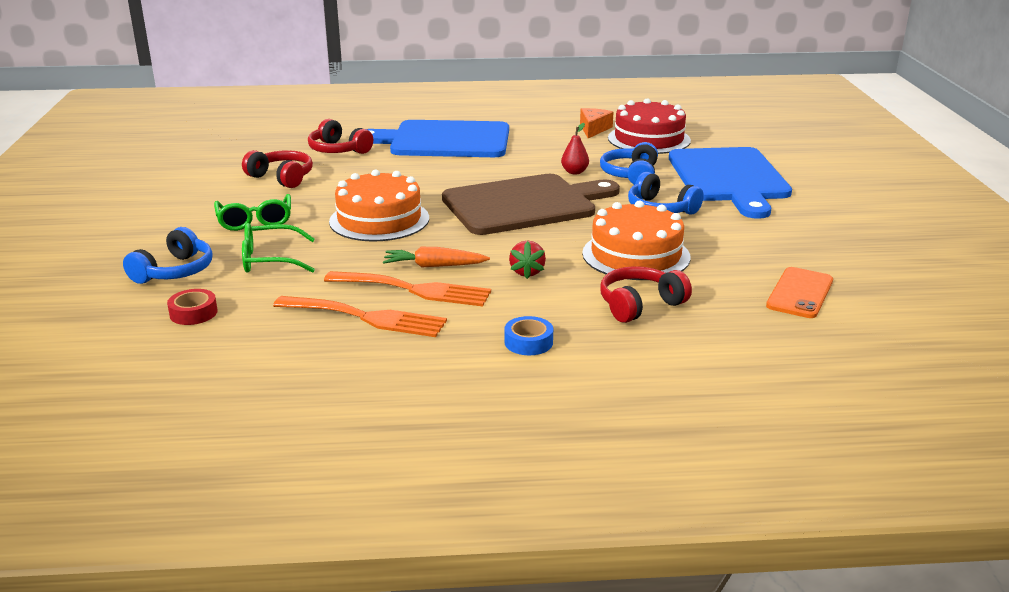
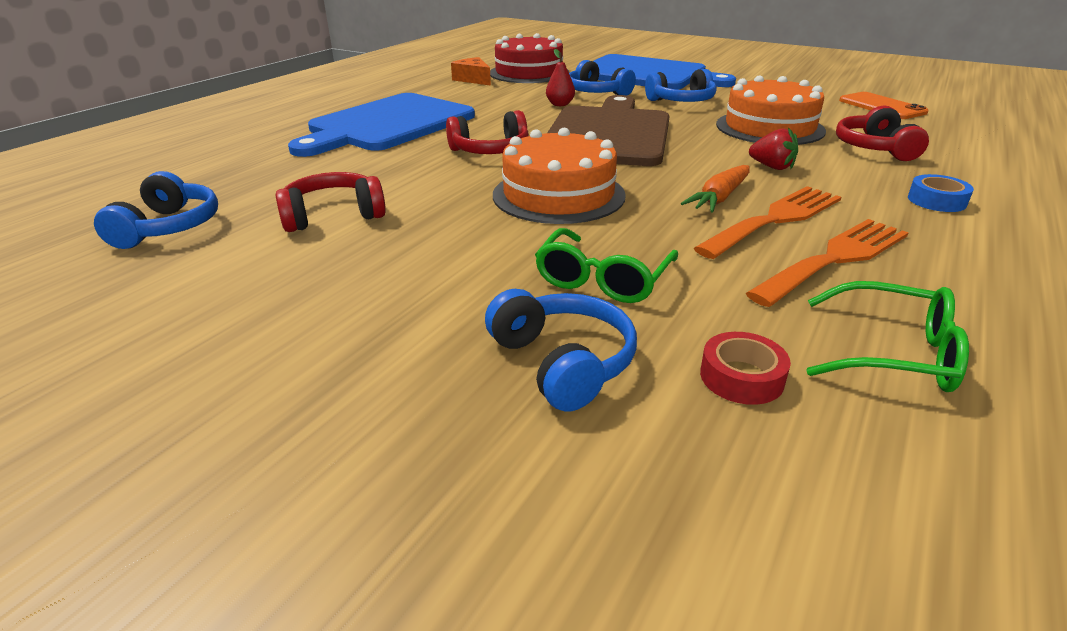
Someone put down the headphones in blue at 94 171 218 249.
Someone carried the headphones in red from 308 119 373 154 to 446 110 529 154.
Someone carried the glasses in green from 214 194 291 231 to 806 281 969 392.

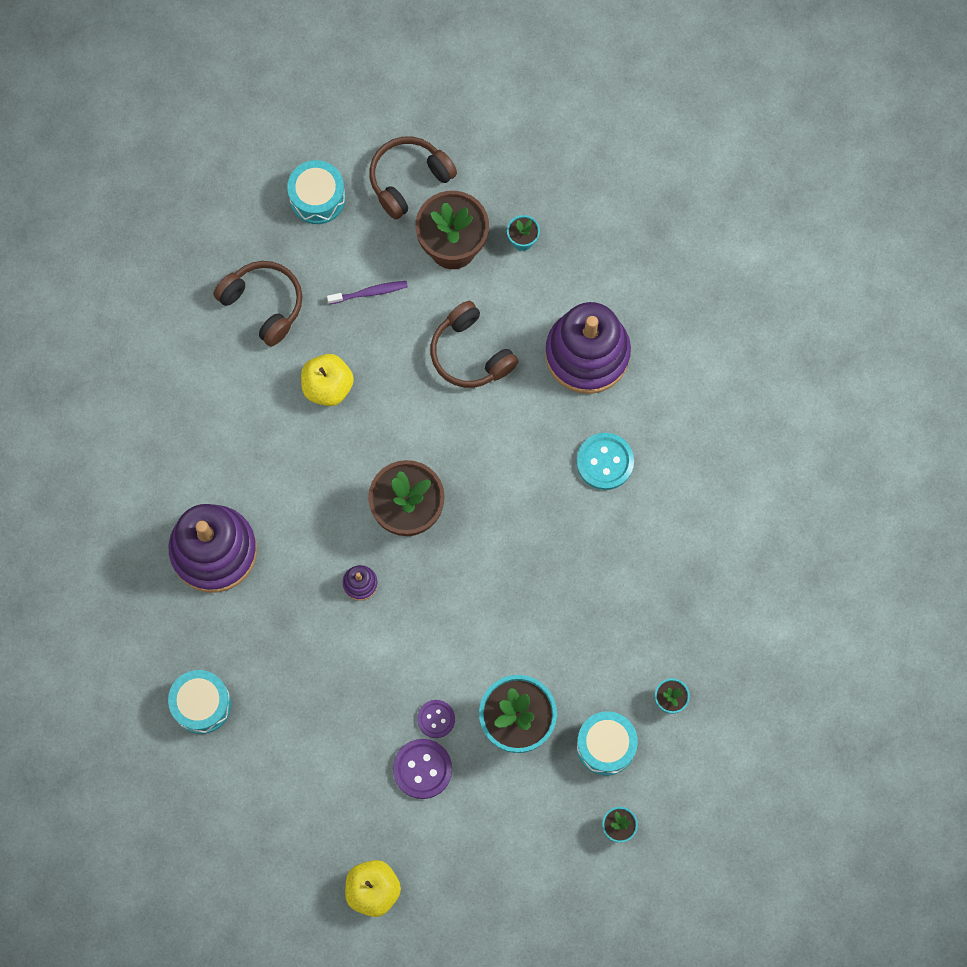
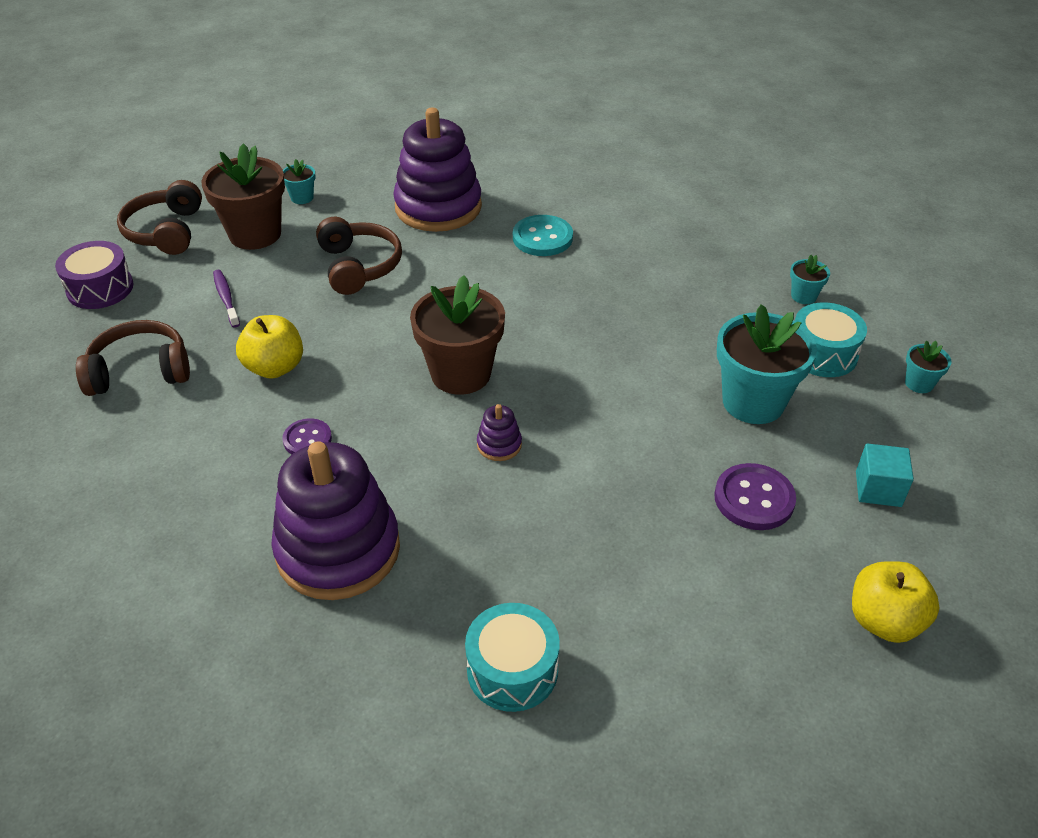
Someone repainted the drum in turquoise at 287 160 345 224, which became the drum in purple at 55 241 134 309.
Someone rotated the toothbrush in purple at 327 281 408 304 by 45 degrees counterclockwise.
Someone carried the button in purple from 417 700 455 738 to 282 418 332 454.
Someone rotated the headphones in brown at 430 301 518 388 by 105 degrees counterclockwise.
Someone put down the cube in turquoise at 856 443 914 507.

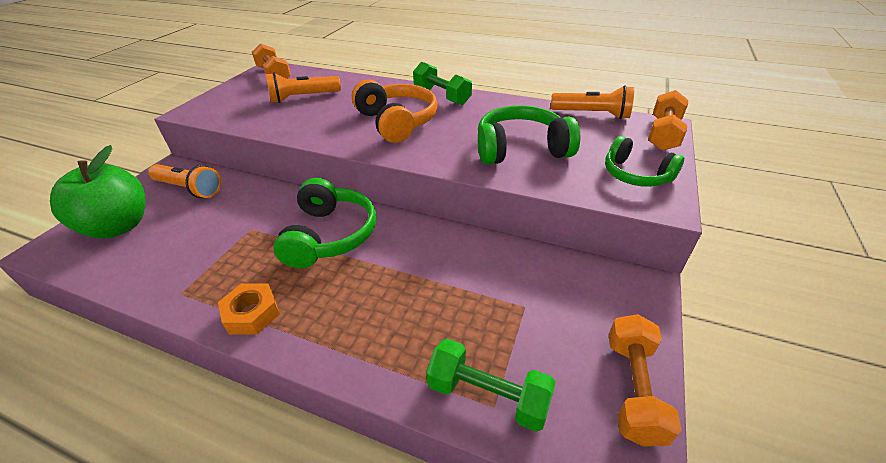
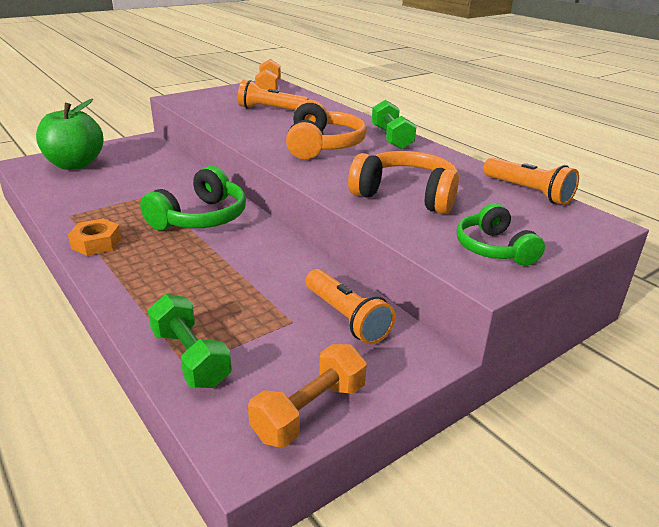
Someone carried the flashlight in orange from 148 164 221 198 to 306 269 395 344.
Someone repainted the headphones in green at 478 105 580 165, which became the headphones in orange at 348 151 459 214.
Someone took away the dumbbell in orange at 648 90 688 151.

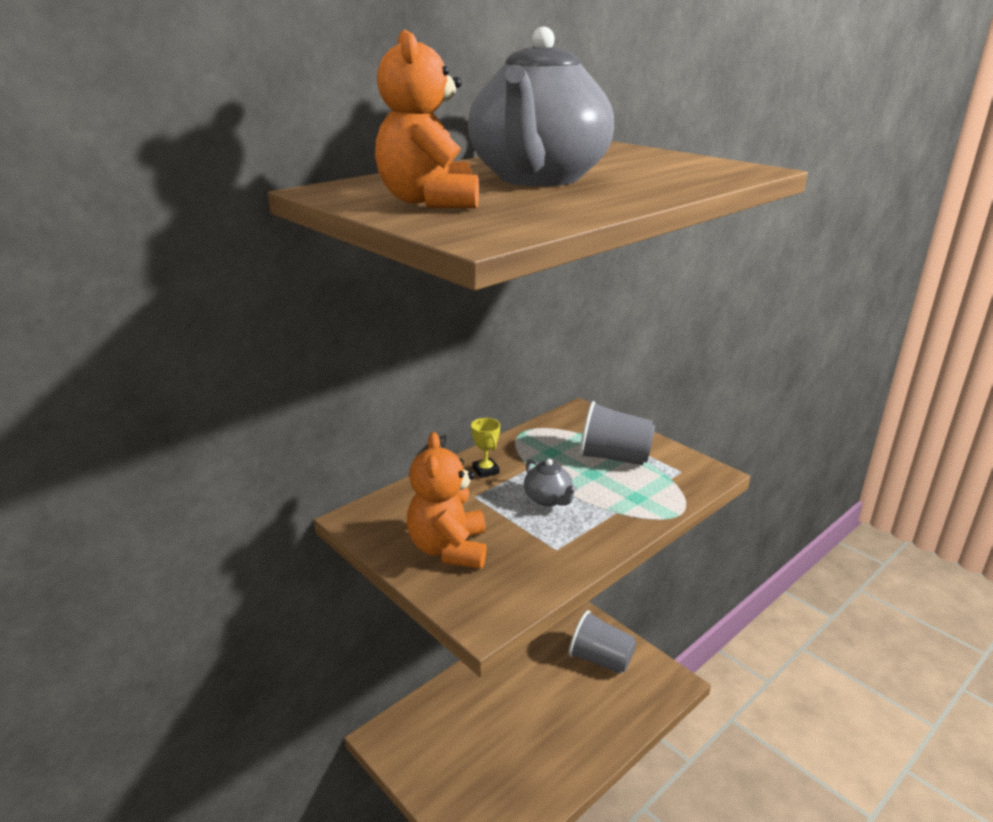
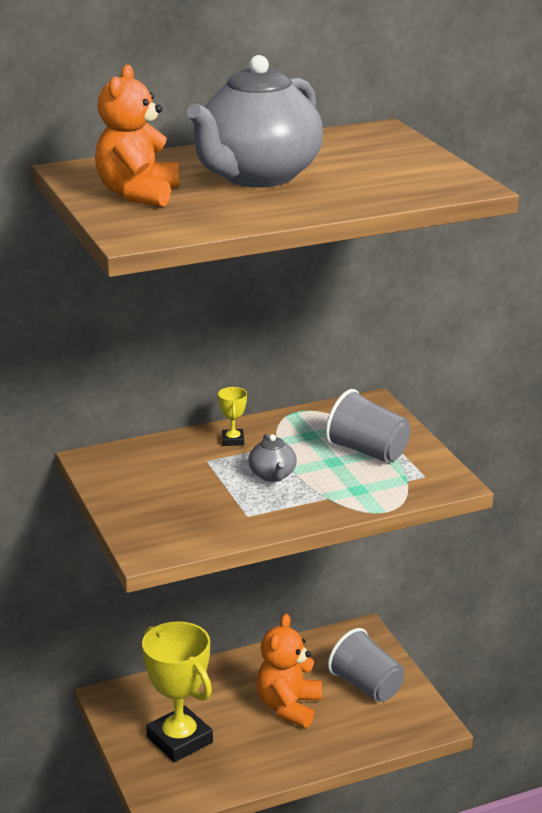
Someone put down the trophy in yellow at 142 621 213 762.
Someone carried the teddy bear in orange from 407 432 487 568 to 256 614 322 728.

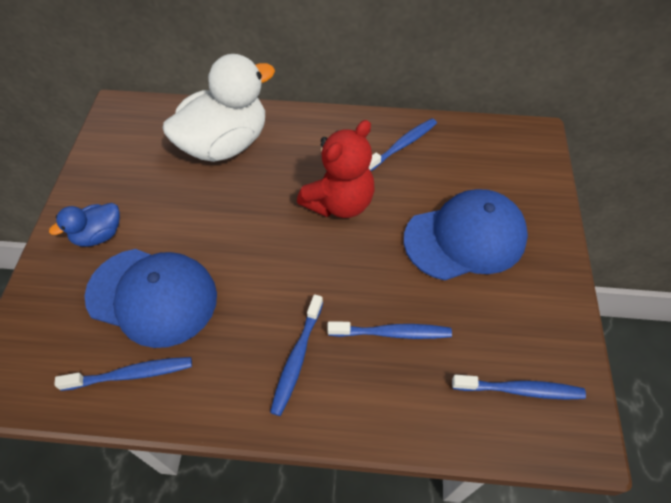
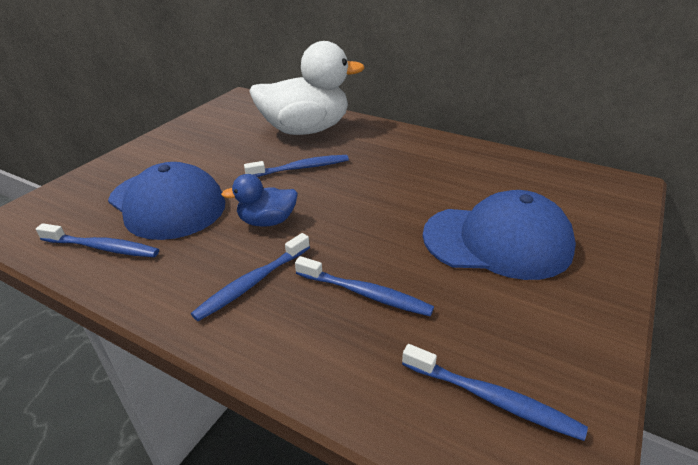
Someone carried the duck in blue from 49 203 120 247 to 221 174 298 227.
Someone carried the toothbrush in blue from 369 119 437 171 to 244 155 349 177.
Someone took away the teddy bear in red at 297 120 374 218.

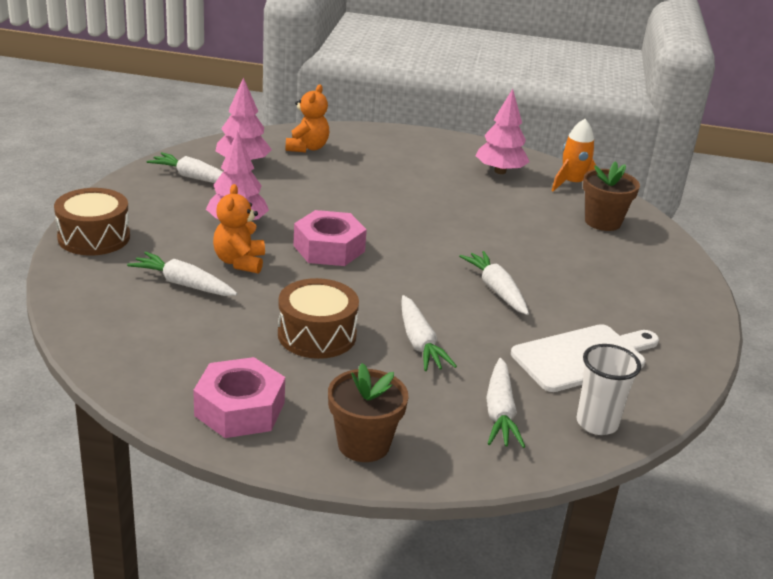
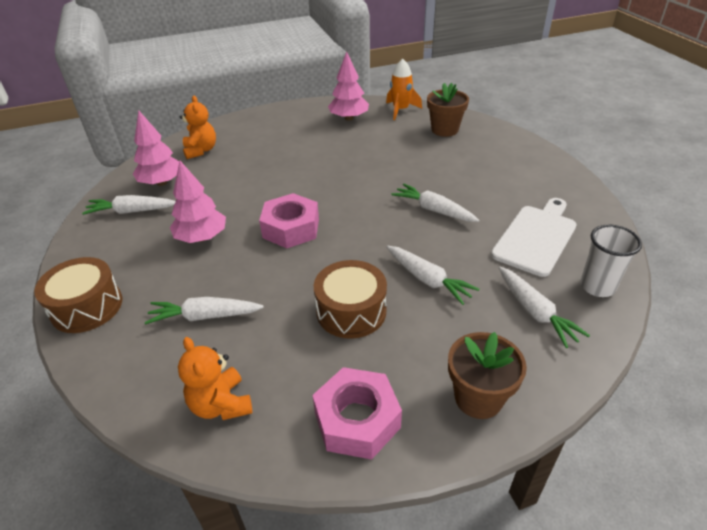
Someone carried the teddy bear in orange from 213 184 265 274 to 178 337 252 420.

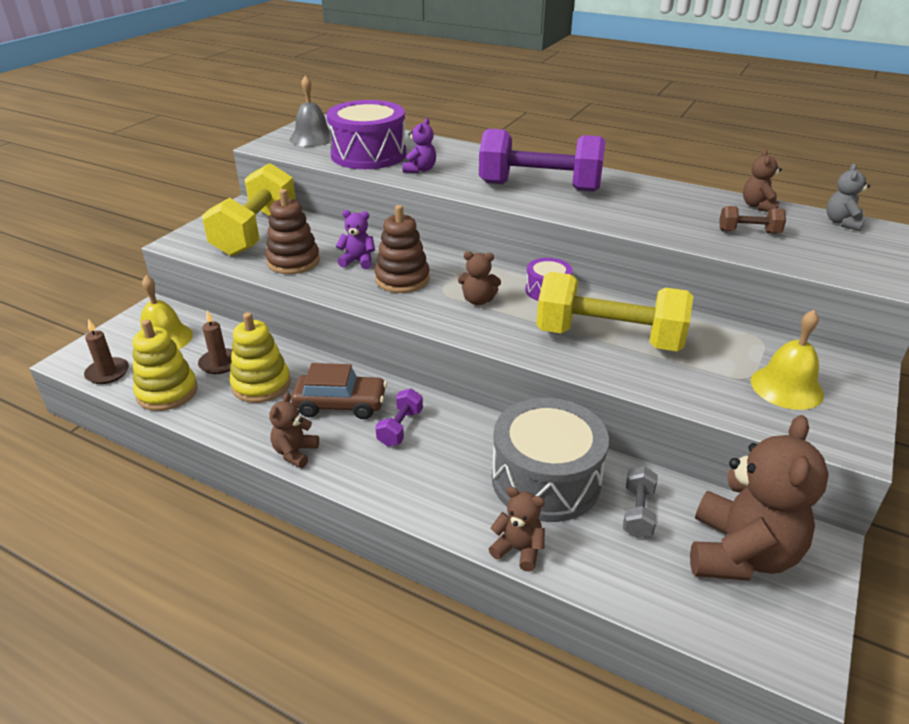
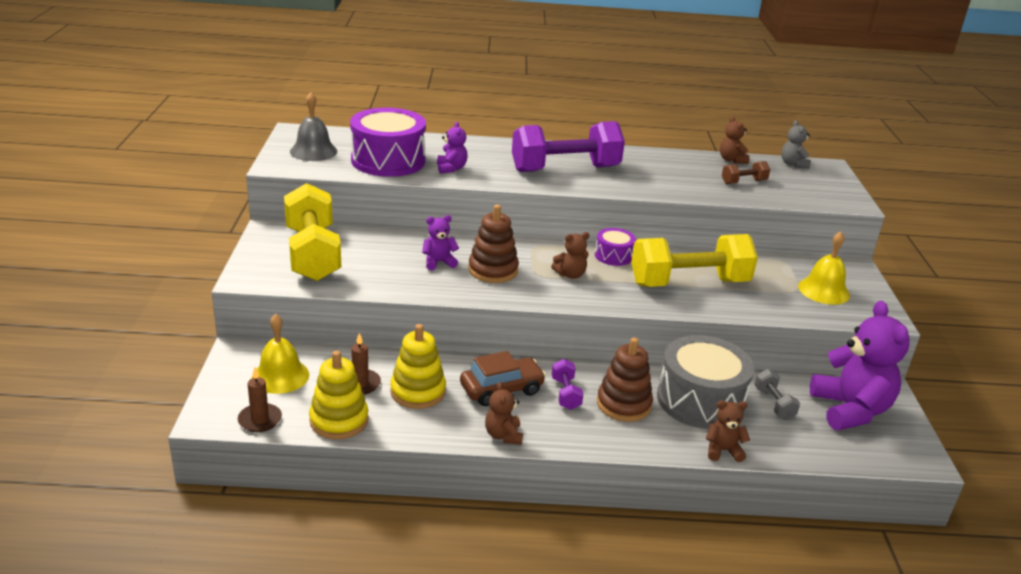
Someone carried the stacking toy in brown from 265 189 320 274 to 597 337 653 422.
Someone repainted the teddy bear in brown at 690 415 829 581, which became the teddy bear in purple at 810 301 910 430.

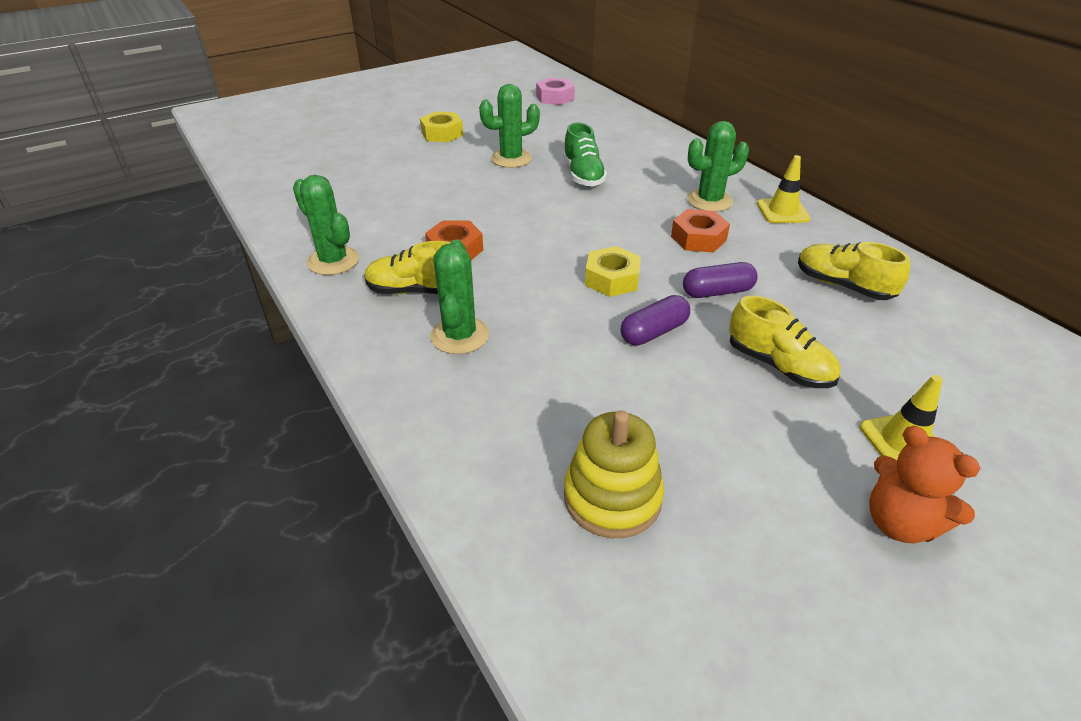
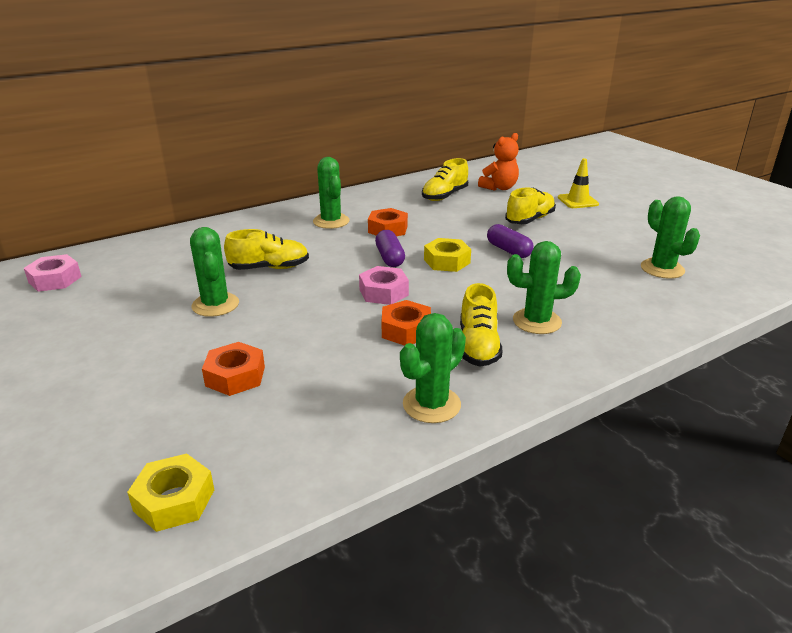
Someone carried the nut in yellow from 420 111 463 142 to 127 454 214 532.
Someone put down the nut in orange at 202 342 265 396.
Someone repainted the shoe in green at 563 123 607 187, which became the shoe in yellow at 224 229 309 270.
Someone put down the nut in pink at 359 266 409 305.
Someone carried the capsule in purple from 683 262 758 298 to 375 230 405 267.
Someone carried the teddy bear in orange from 870 426 980 543 to 478 133 519 191.
Someone swapped the stacking toy in yellow at 564 410 664 538 for the cactus in green at 641 196 700 279.
Someone took away the traffic cone in yellow at 757 155 810 223.

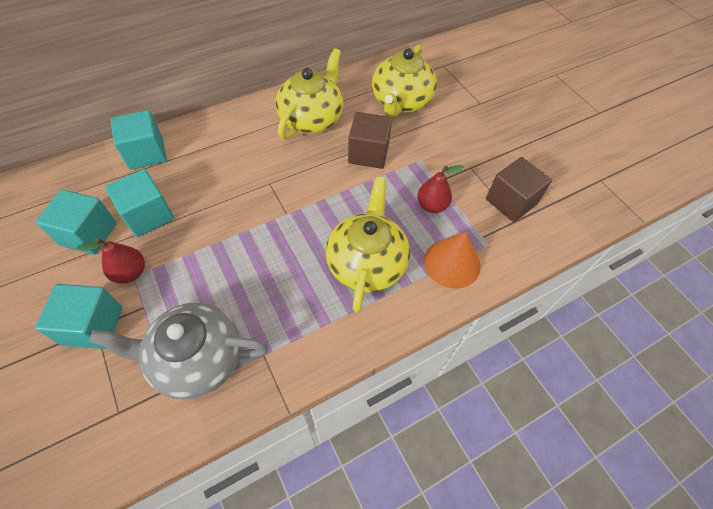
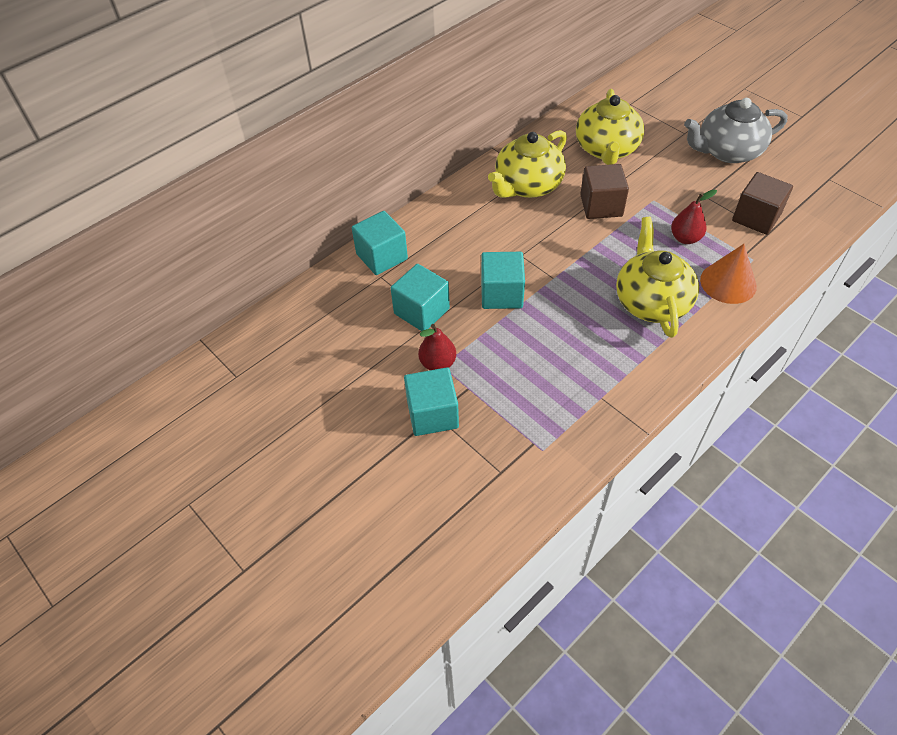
Someone carried the cube in turquoise from 36 189 117 255 to 481 252 525 309.
Someone rotated the teapot in yellow at 275 48 344 139 by 150 degrees counterclockwise.
Someone carried the teapot in grey from 89 302 268 400 to 684 98 788 163.

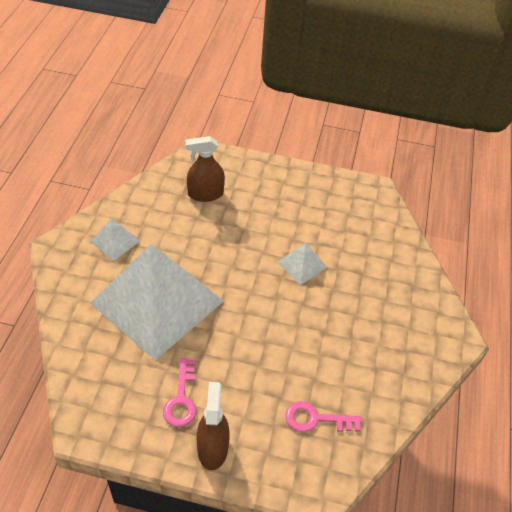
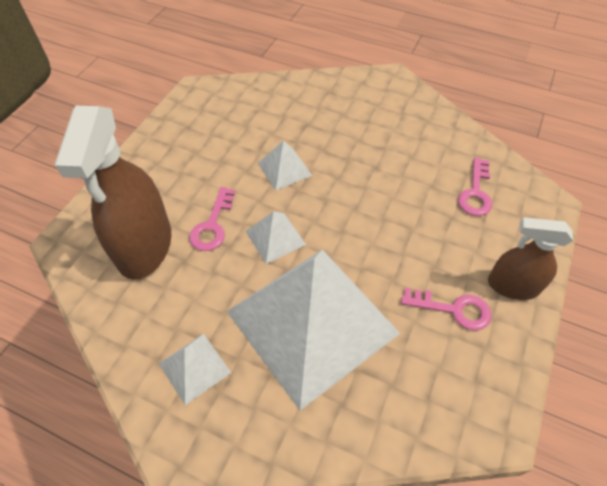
Someone scaled the spray bottle in brown at 185 136 225 202 by 1.70.
Someone put down the key in pink at 189 187 235 251.
Someone put down the pyramid in white at 246 211 306 264.

